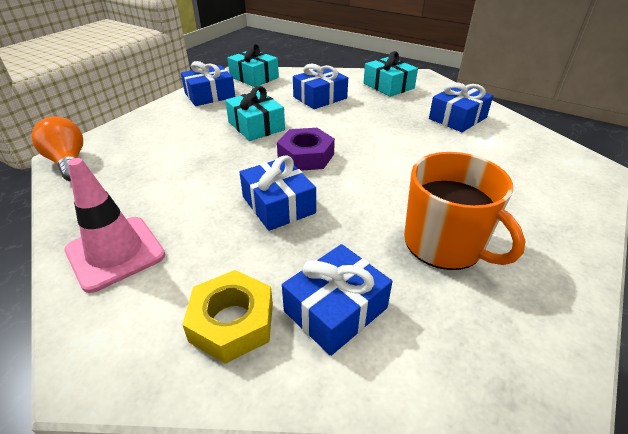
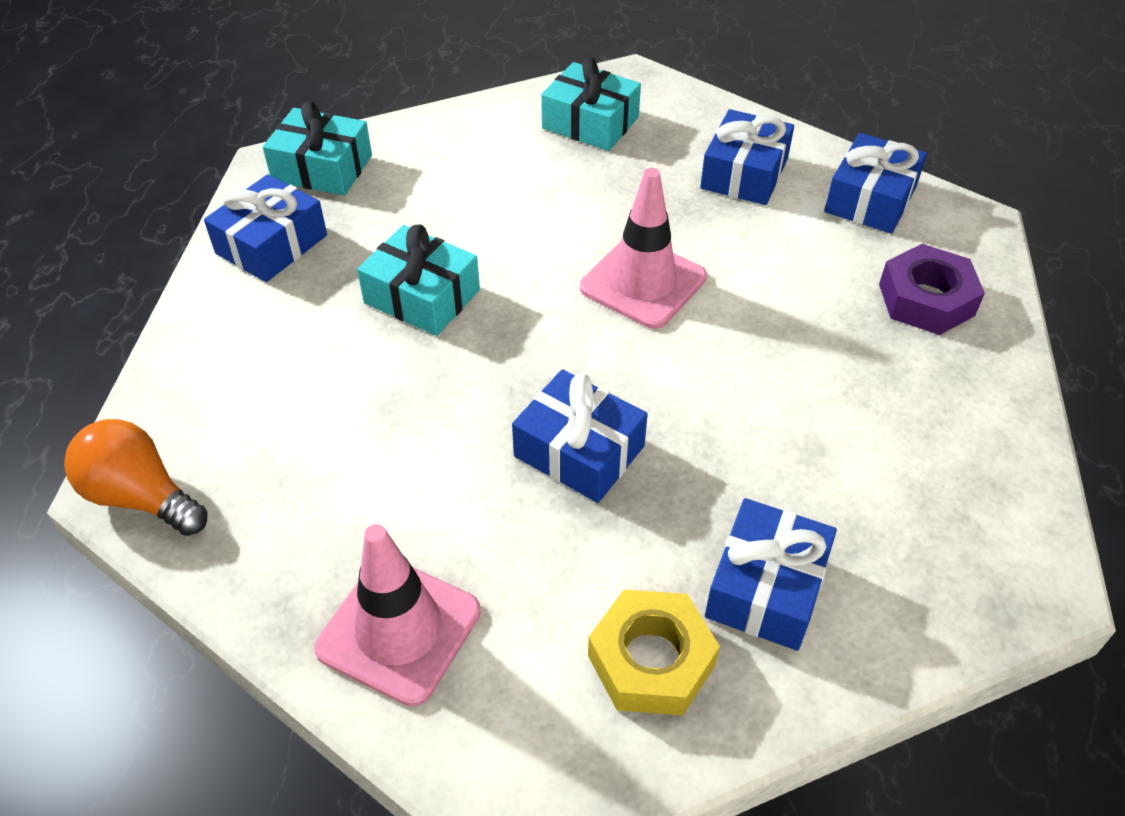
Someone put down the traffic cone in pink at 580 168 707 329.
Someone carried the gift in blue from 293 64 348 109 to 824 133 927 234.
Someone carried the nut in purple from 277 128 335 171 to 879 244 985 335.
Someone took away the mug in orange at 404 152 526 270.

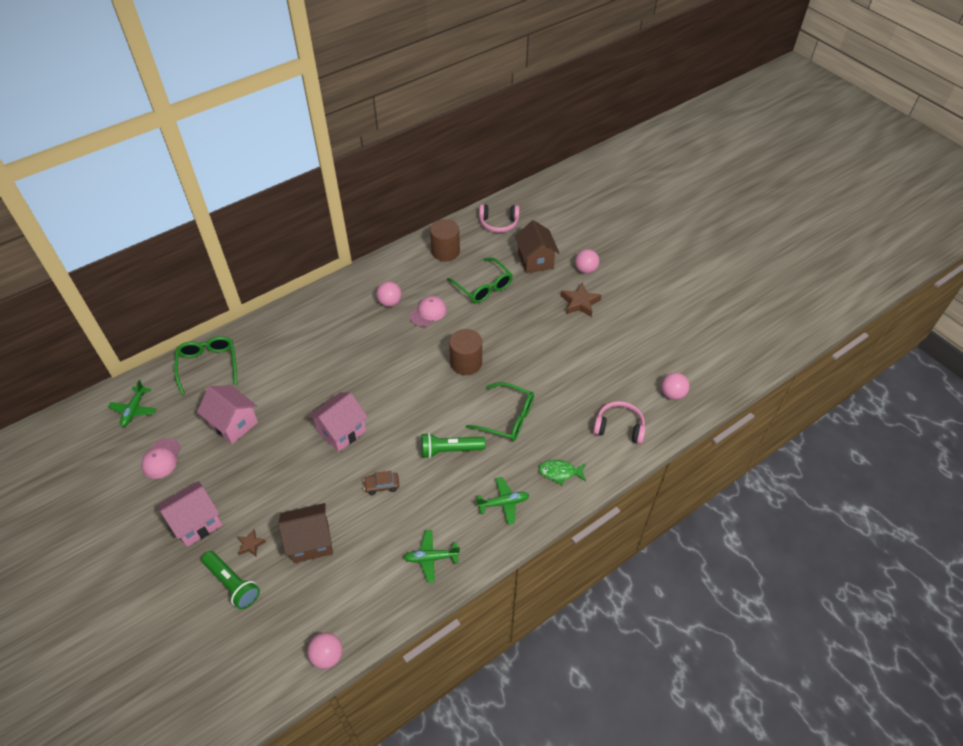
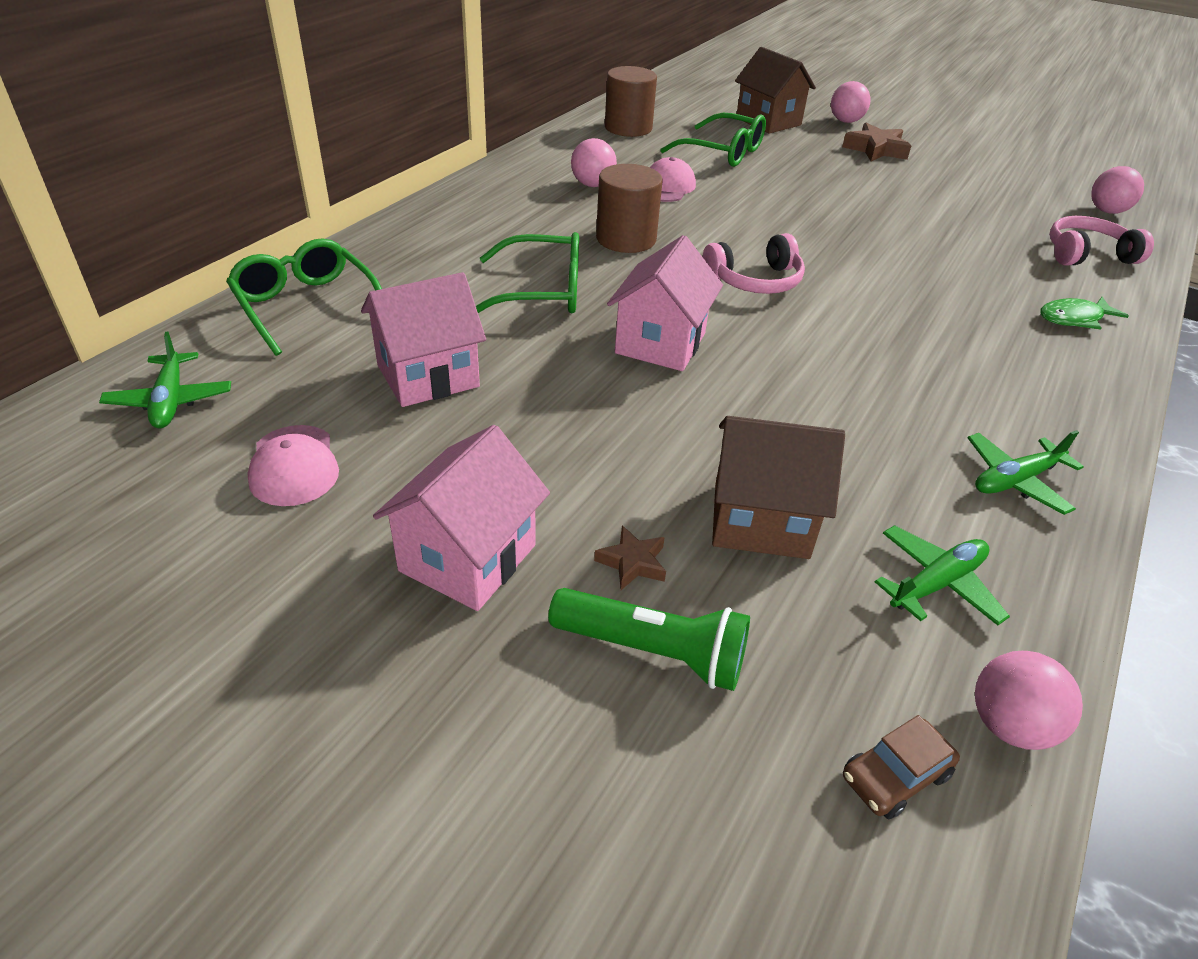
Someone rotated the house in pink at 197 385 258 444 by 45 degrees counterclockwise.
Someone carried the glasses in green from 465 382 534 441 to 476 232 579 313.
Someone carried the cylinder in brown from 449 329 482 375 to 596 164 662 253.
Someone carried the headphones in pink from 479 204 520 233 to 703 233 805 294.
Someone rotated the house in brown at 278 503 333 563 by 45 degrees clockwise.
Someone carried the car in brown from 363 471 399 495 to 843 715 960 819.
Someone carried the plane in green from 477 477 529 525 to 875 525 1010 626.
Someone took away the flashlight in green at 421 433 485 459.

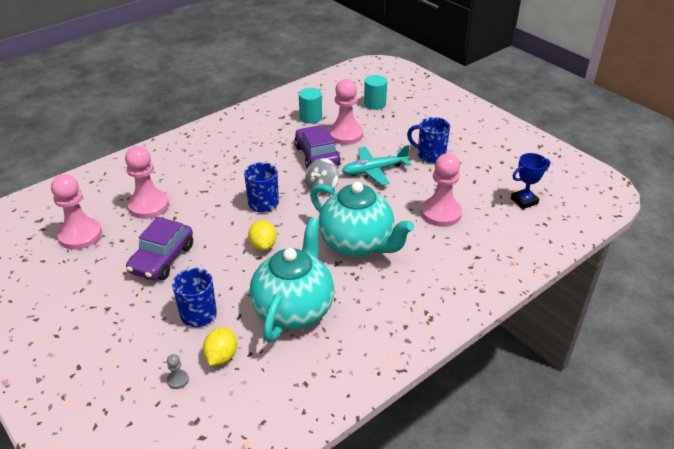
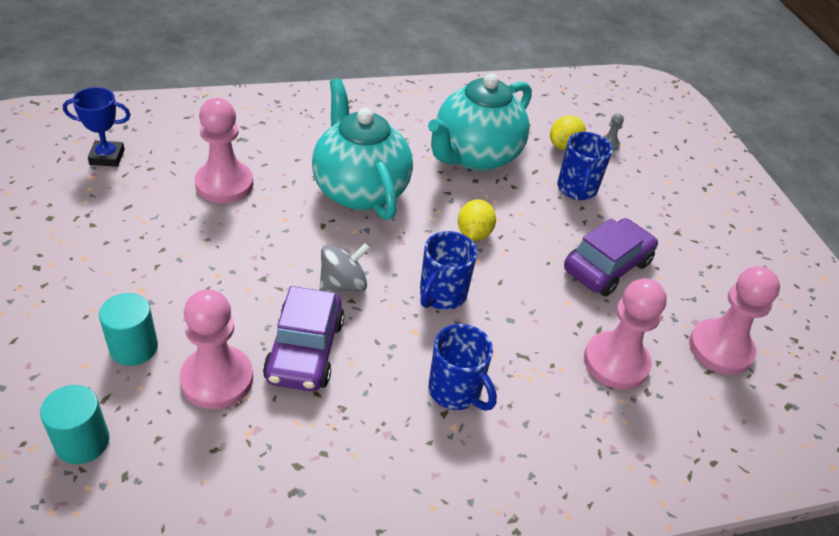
Someone carried the cylinder in turquoise from 299 88 322 124 to 99 293 158 366.
Someone carried the mug in blue from 407 117 450 163 to 428 324 497 411.
Someone took away the plane in turquoise at 342 145 411 185.

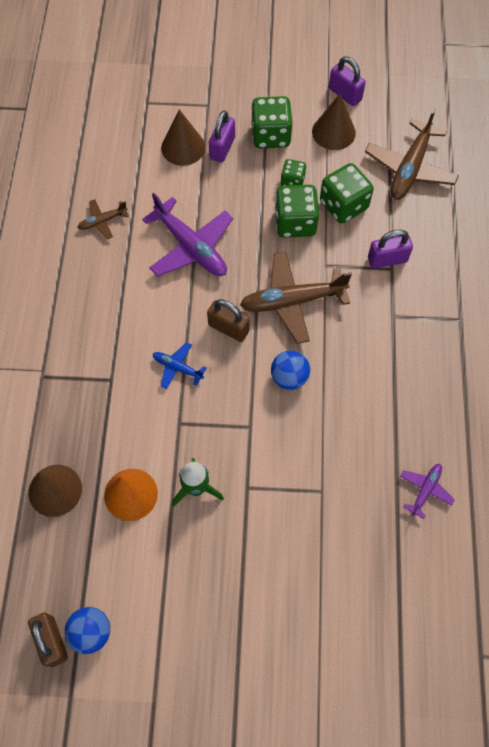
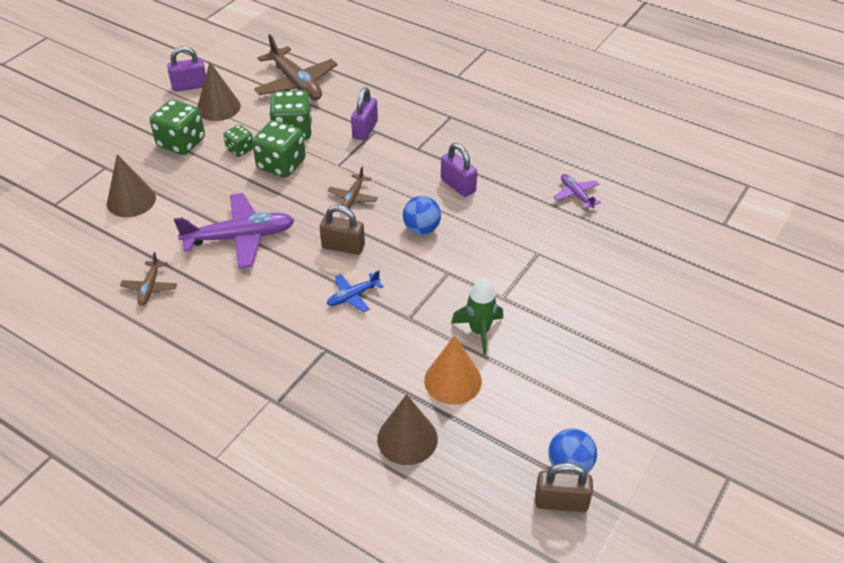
Someone rotated the padlock in brown at 207 299 250 342 by 45 degrees clockwise.
Someone scaled the plane in brown at 240 252 352 344 by 0.50.
Someone carried the padlock in purple from 209 110 235 163 to 441 143 477 197.

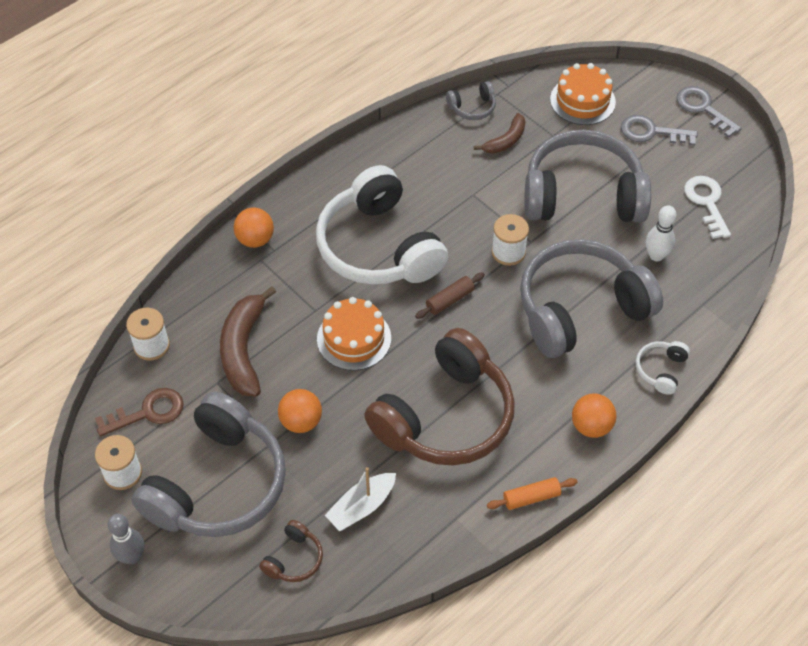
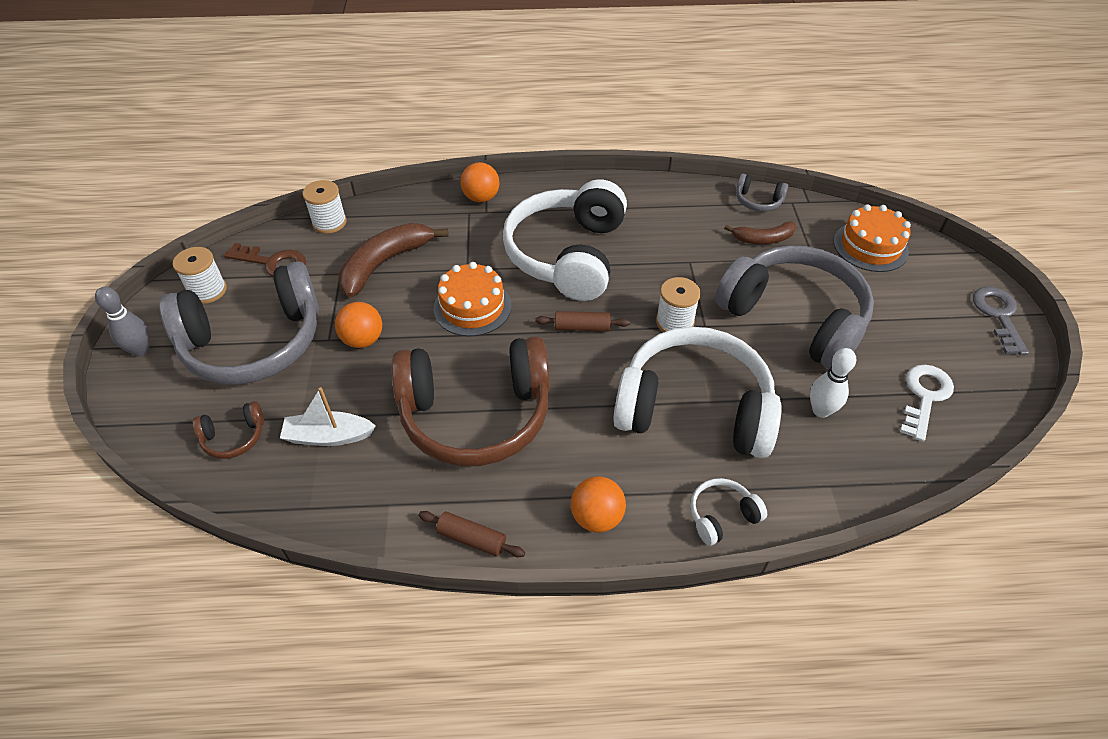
Someone repainted the rolling pin in orange at 487 477 578 510, which became the rolling pin in brown at 419 511 525 557.
Someone repainted the headphones in grey at 520 239 663 358, which became the headphones in white at 613 327 782 458.
Someone took away the key in grey at 621 115 698 146.

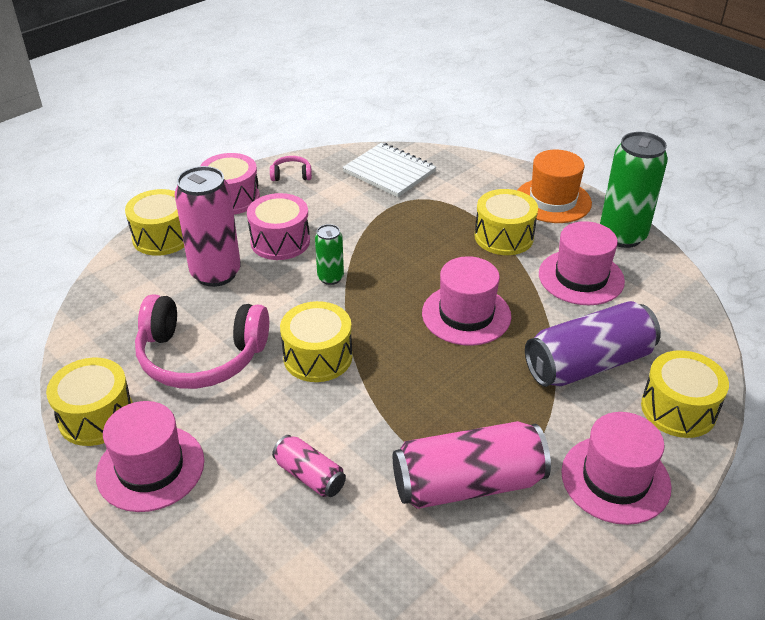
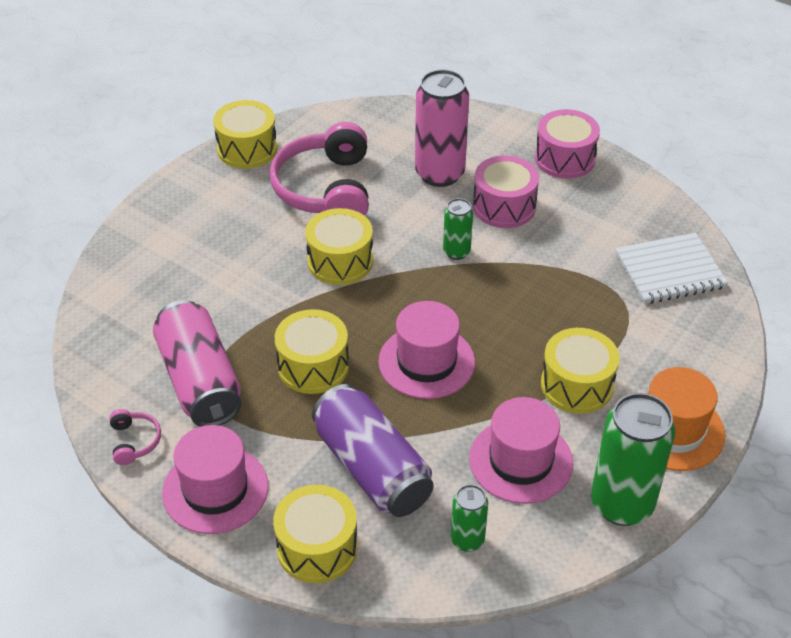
Someone carried the headphones in pink from 270 156 312 181 to 109 409 161 465.
Someone carried the drum in yellow from 125 189 184 256 to 275 309 349 394.
Someone put down the can in green at 451 485 488 552.
Someone rotated the notebook in white at 342 142 436 197 by 45 degrees clockwise.
Someone took away the hat in pink at 96 401 204 512.
Someone took away the can in pink at 272 435 346 497.

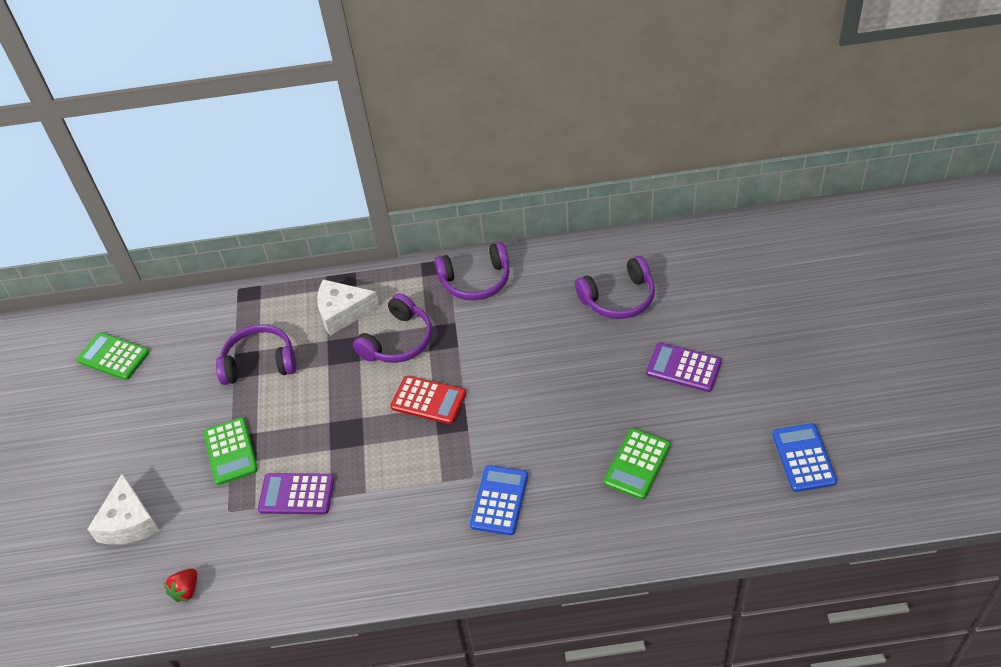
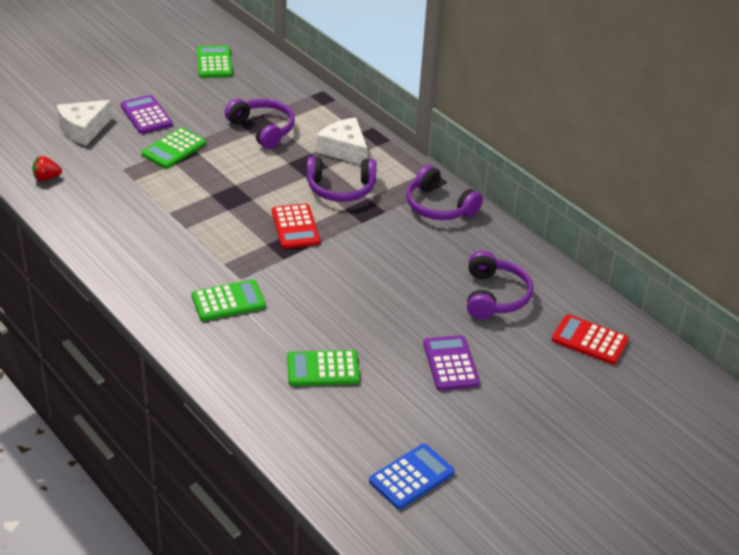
Someone carried the calculator in purple from 258 473 334 514 to 120 95 173 134.
Someone repainted the calculator in blue at 470 465 528 535, which became the calculator in green at 192 279 266 321.
Someone rotated the headphones in purple at 575 256 655 319 by 120 degrees counterclockwise.
Someone put down the calculator in red at 552 314 629 364.

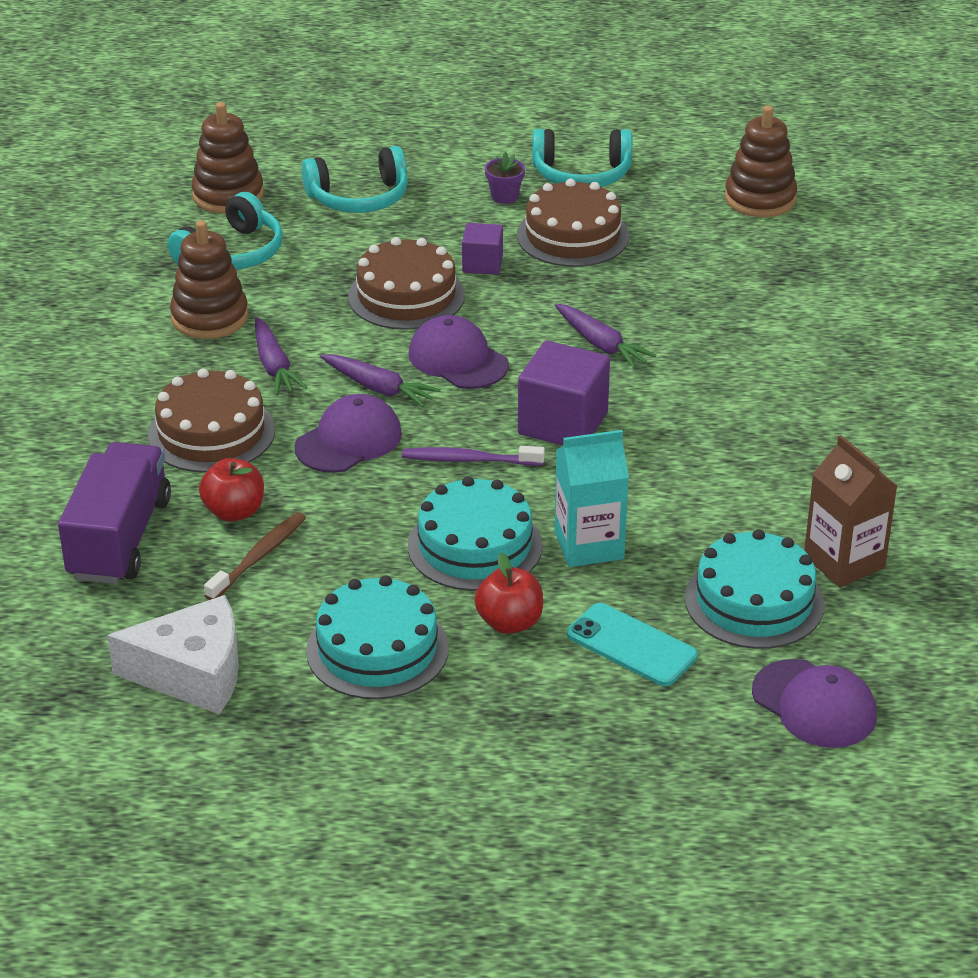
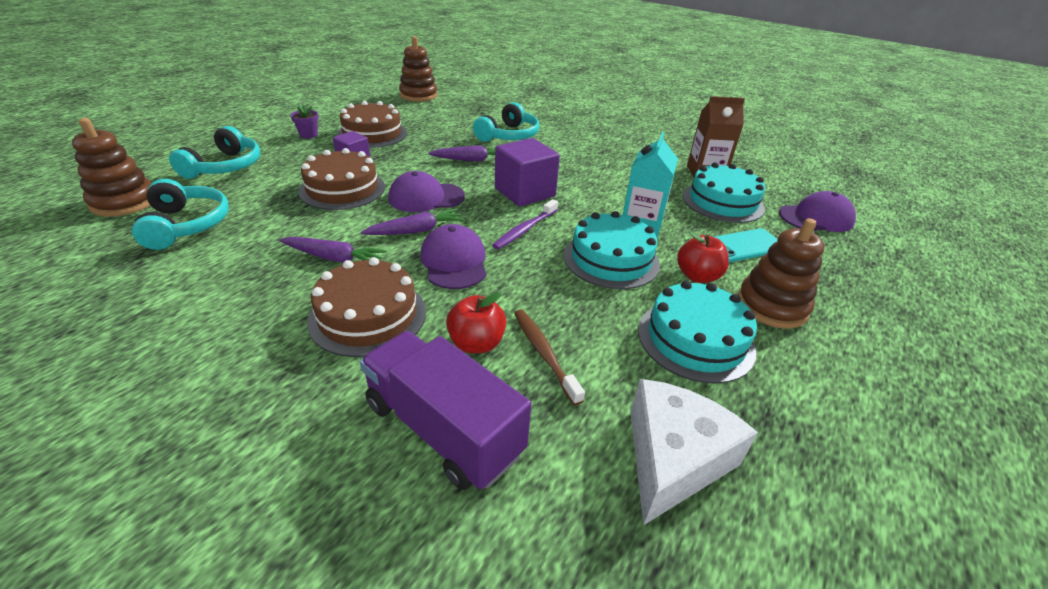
Someone carried the headphones in turquoise from 532 129 633 187 to 473 102 539 142.
Someone carried the stacking toy in brown from 170 220 248 339 to 738 218 825 329.

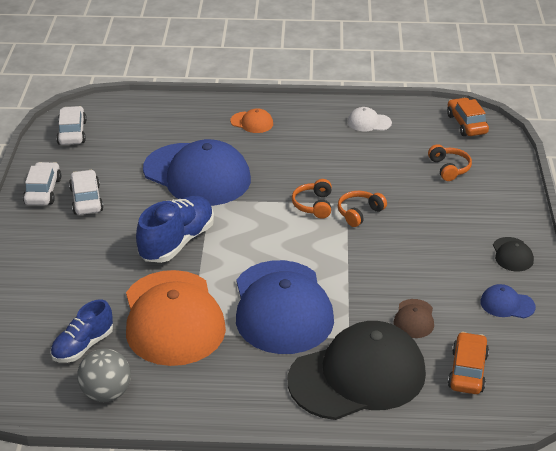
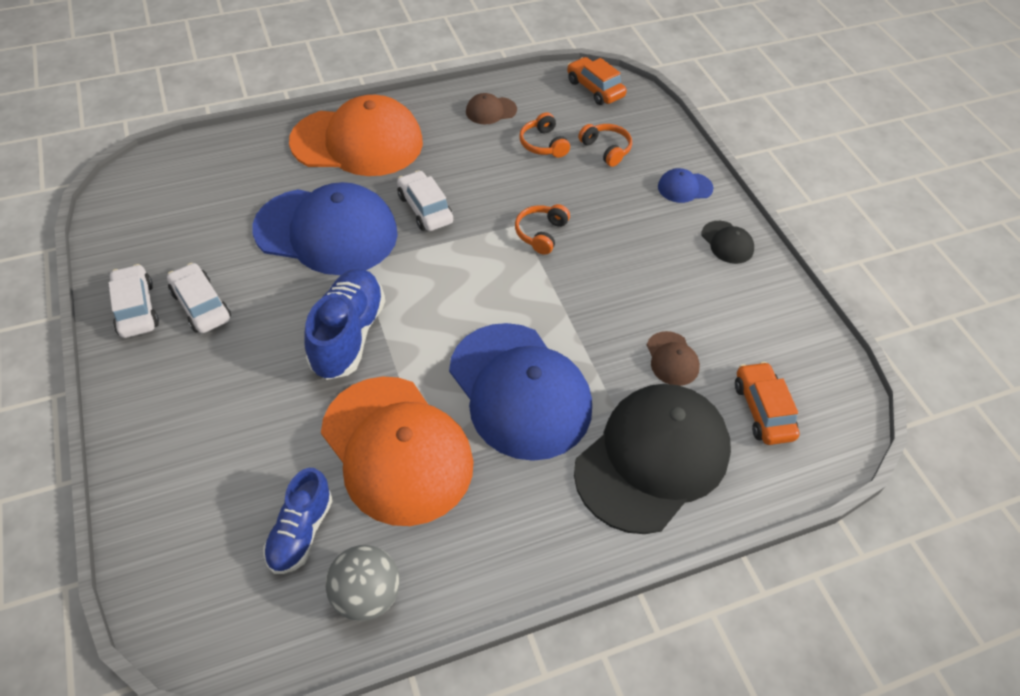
Someone scaled the cap in orange at 230 108 273 133 by 2.44.
Someone carried the car in white from 56 106 87 145 to 397 170 453 231.
Someone repainted the cap in white at 348 107 392 131, which became the cap in brown at 466 93 517 124.
Someone carried the headphones in orange from 292 179 332 219 to 519 112 570 158.
Someone carried the cap in blue from 480 284 536 318 to 658 168 713 203.

